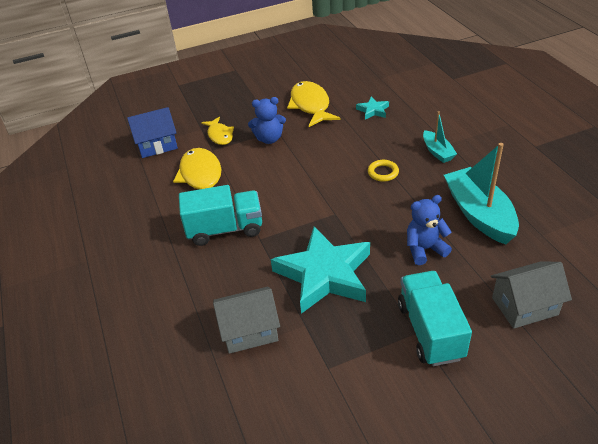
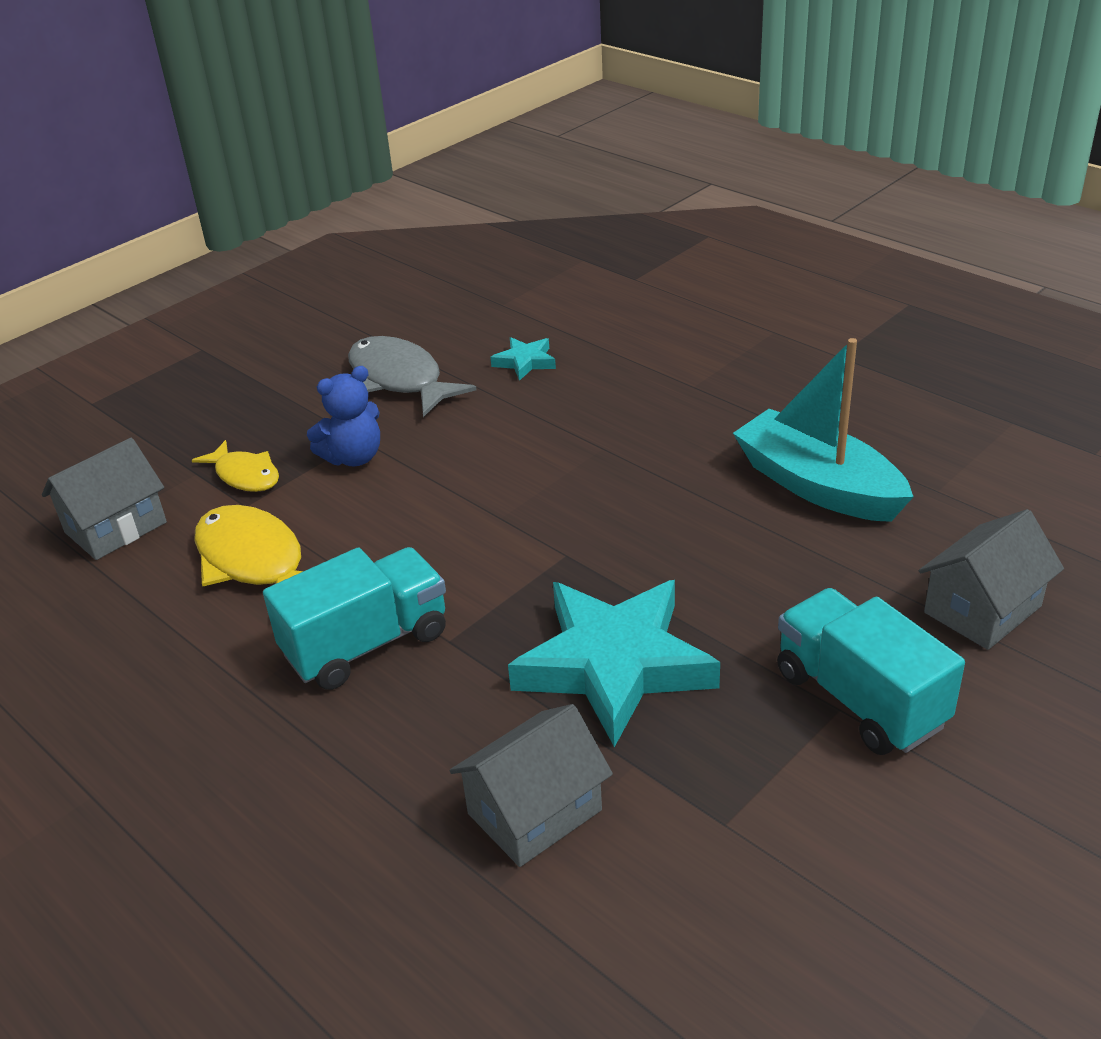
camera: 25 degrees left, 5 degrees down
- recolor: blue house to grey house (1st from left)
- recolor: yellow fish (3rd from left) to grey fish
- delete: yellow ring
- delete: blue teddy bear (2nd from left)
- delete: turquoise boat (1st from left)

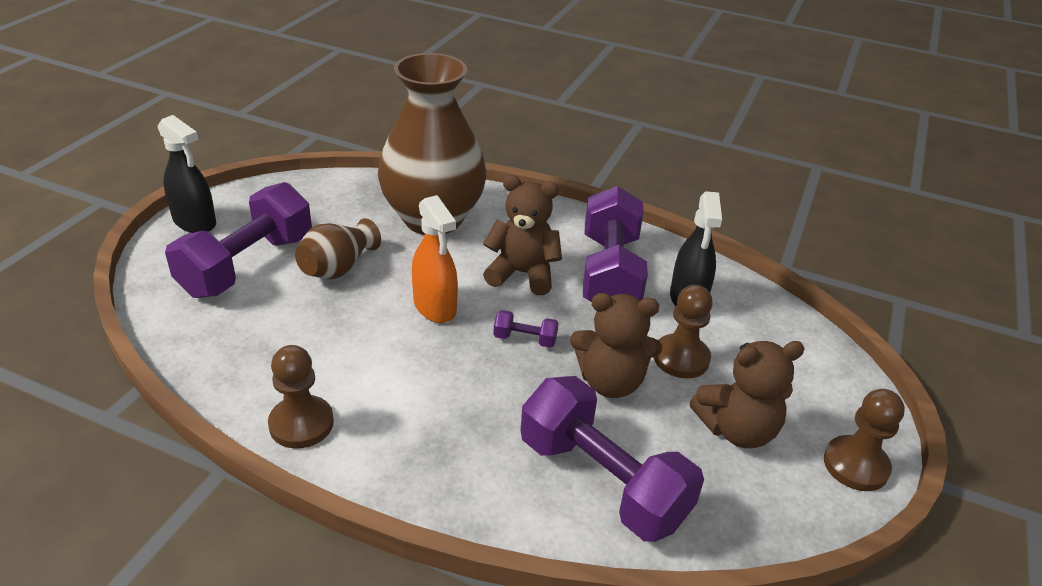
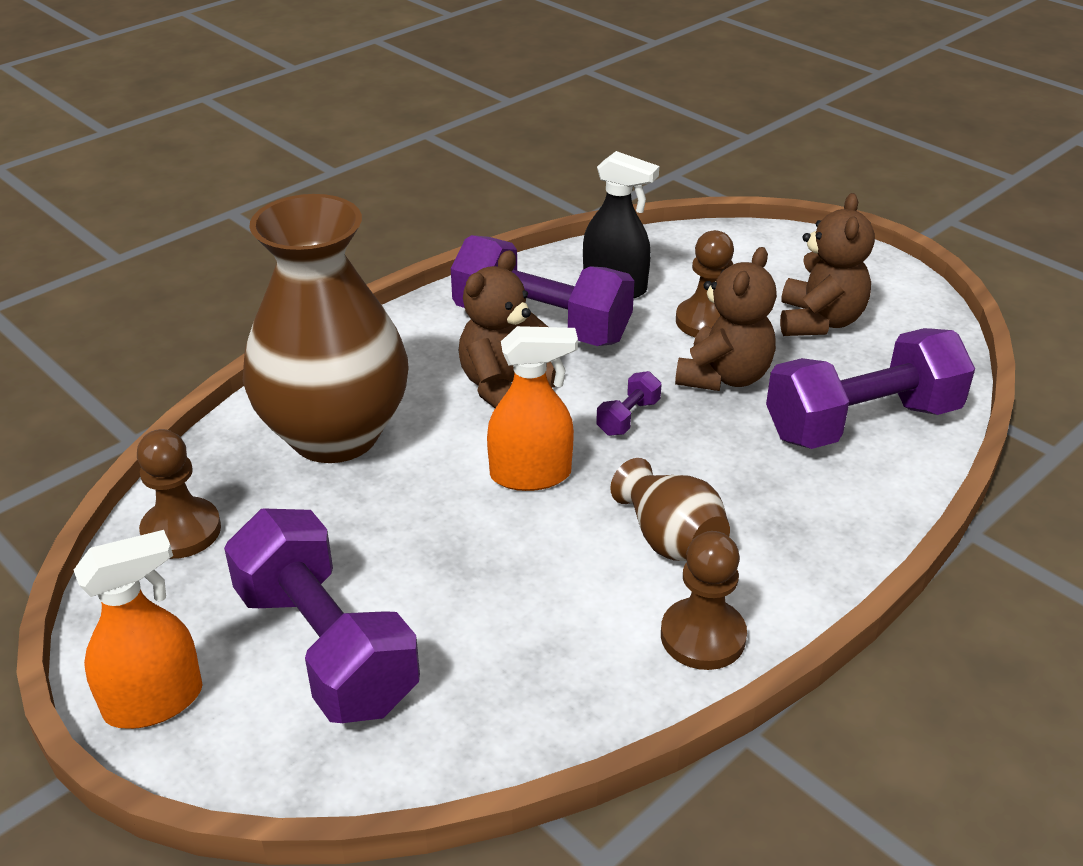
camera: 65 degrees left, 0 degrees up
- recolor: black spray bottle (1st from left) to orange spray bottle (1st from left)
- move: brown pawn (3rd from left in the first image) to brown pawn (1st from left)
- move: brown vase (1st from left in the first image) to brown vase (2nd from left)

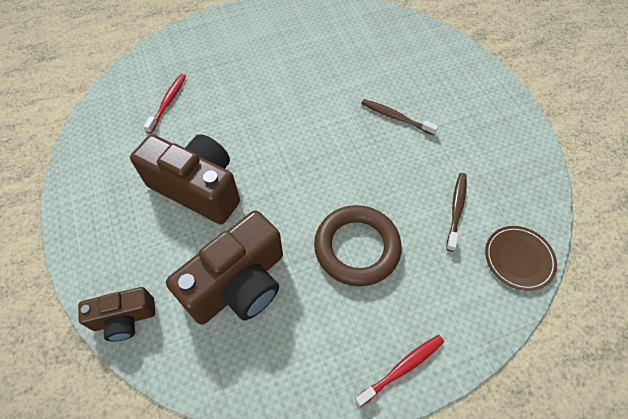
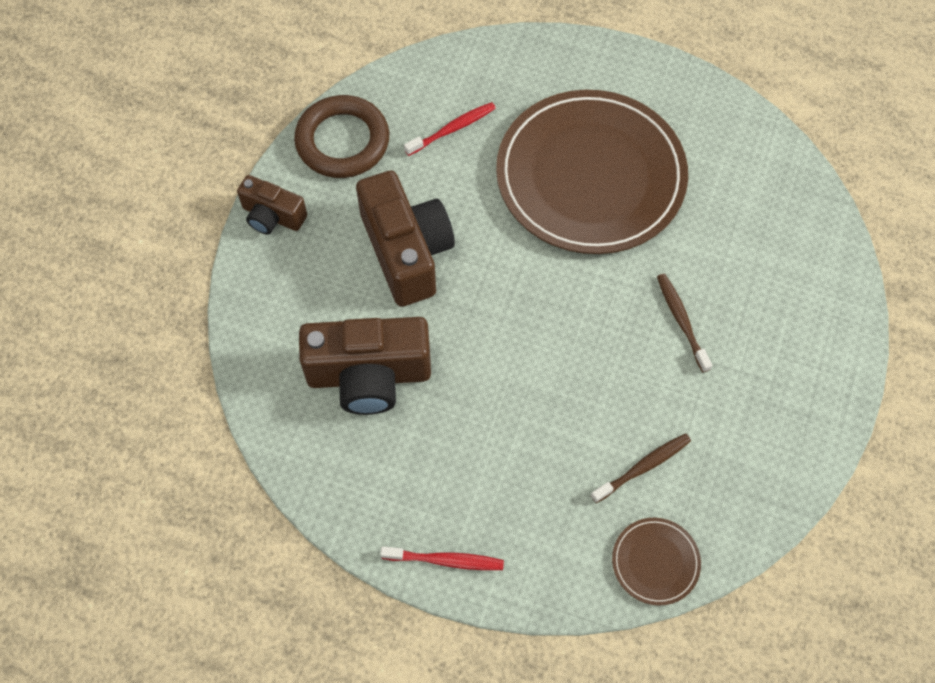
camera: 40 degrees right, 5 degrees up
- move: brown camera (1st from left)
- move: brown ring
- insert: brown plate (1st from left)

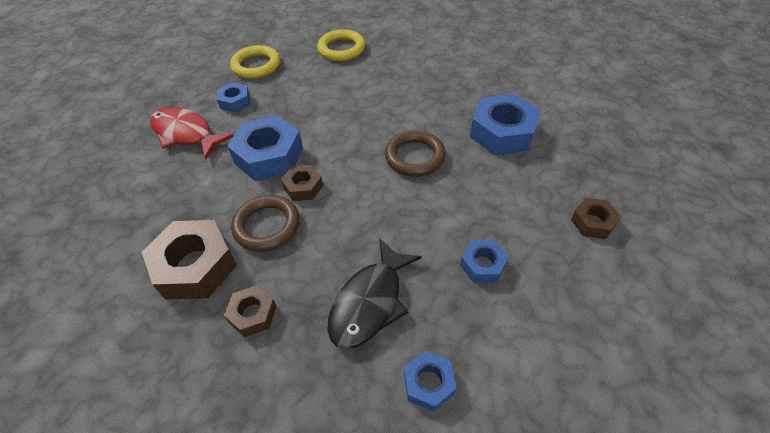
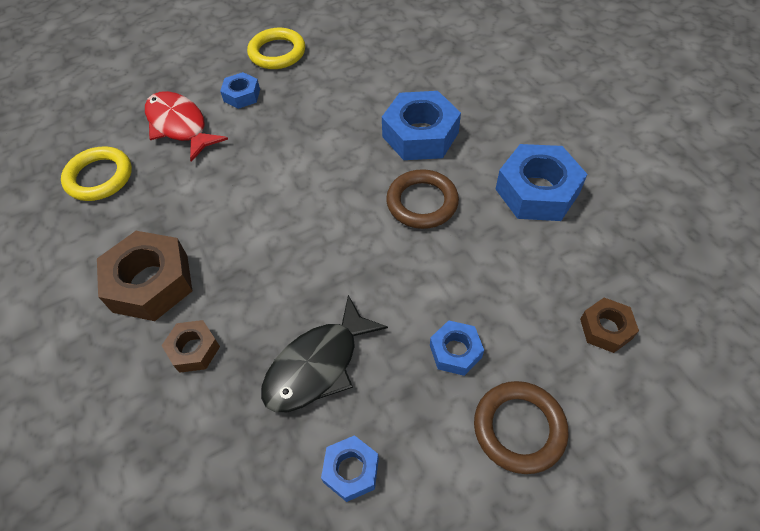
camera: 15 degrees right, 5 degrees up
- move: yellow ring (2nd from left in the first image) to yellow ring (1st from left)
- move: blue nut (2nd from left in the first image) to blue nut (3rd from left)
- move: brown ring (1st from left in the first image) to brown ring (2nd from left)
- delete: brown nut (3rd from left)

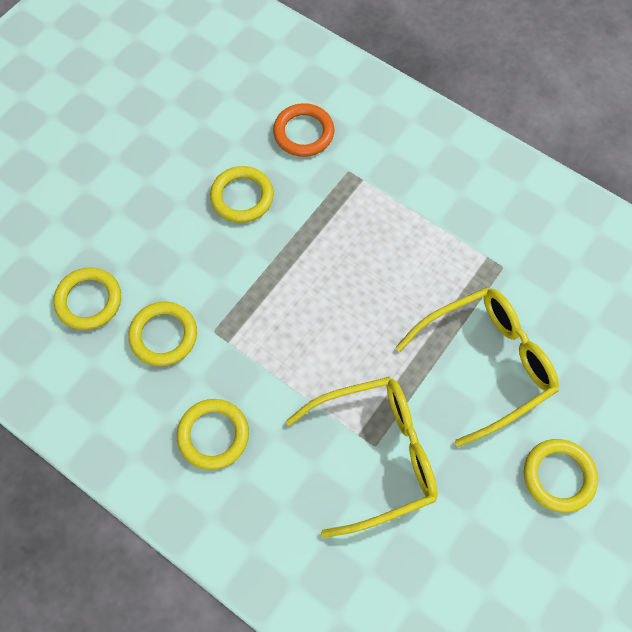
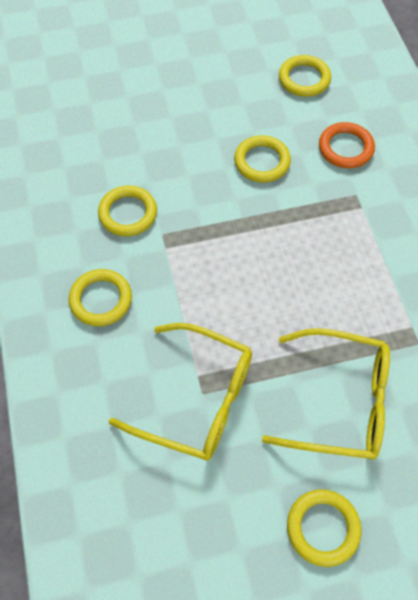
camera: 40 degrees right, 5 degrees down
- move: yellow ring (1st from left in the first image) to yellow ring (4th from left)

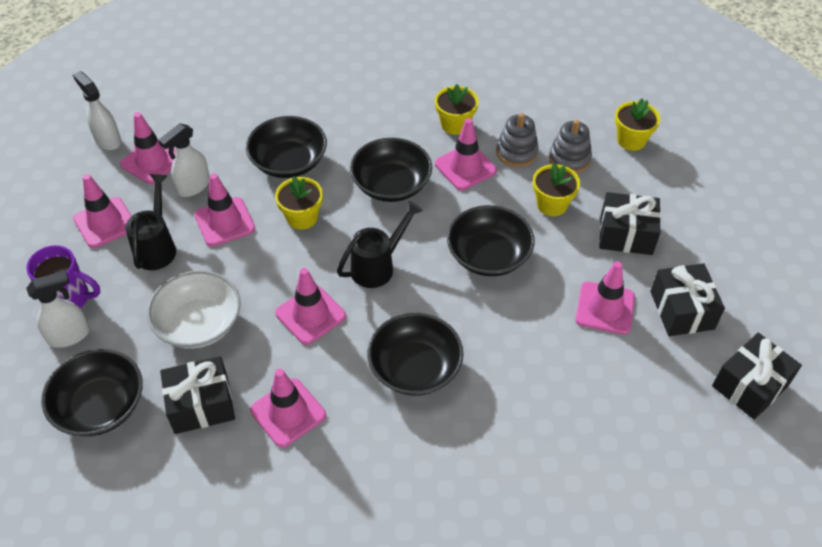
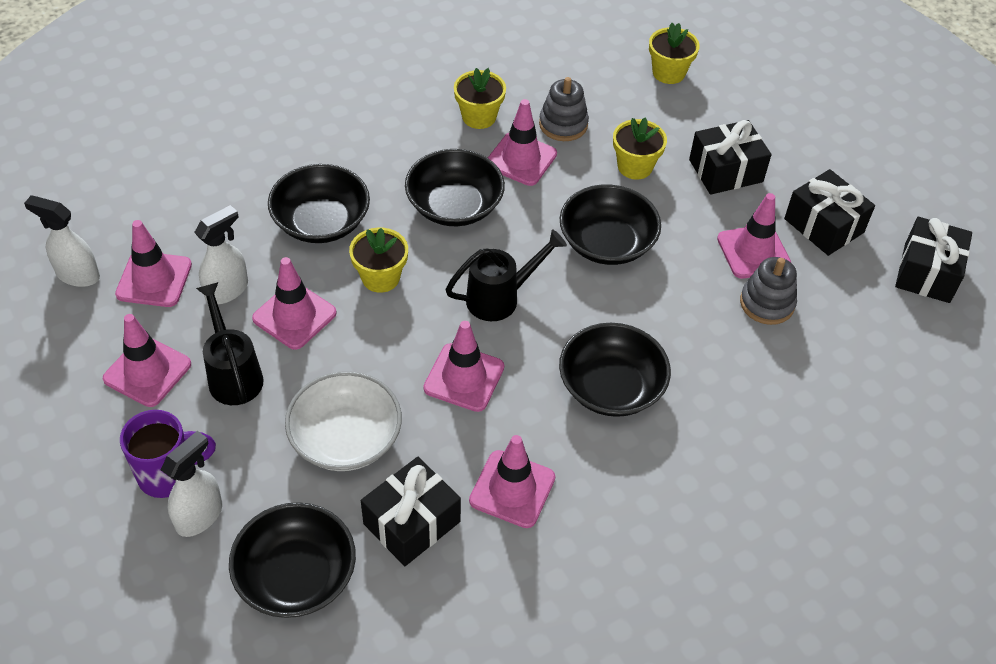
camera: 30 degrees left, 0 degrees up
- rotate: white spray bottle (3rd from left) 150 degrees counterclockwise
- rotate: black watering can (2nd from left) 45 degrees clockwise
- move: grey stacking toy (2nd from left)

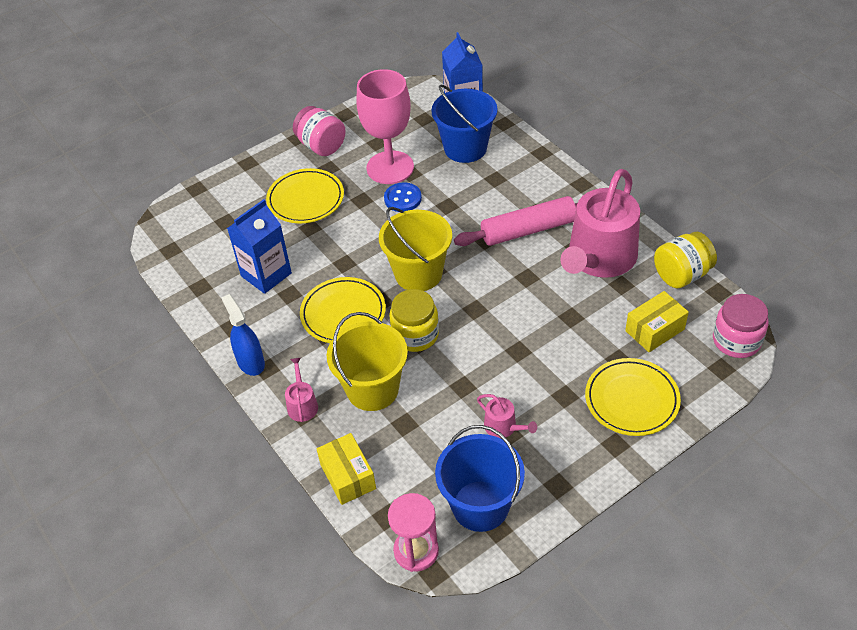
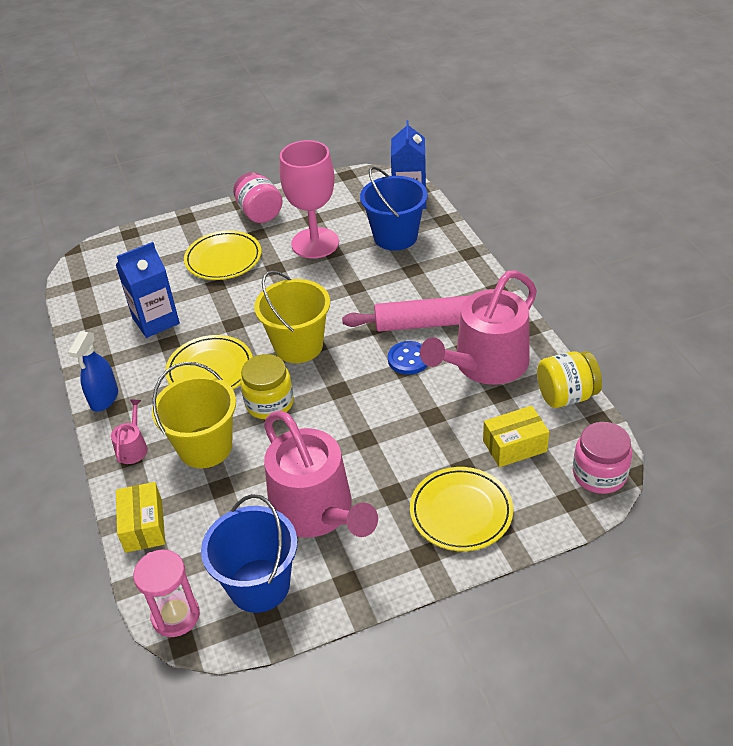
camera: 15 degrees right, 5 degrees down
- rotate: blue spray bottle 150 degrees counterclockwise
- resize: pink watering can (2nd from left) x2.44
- move: blue button

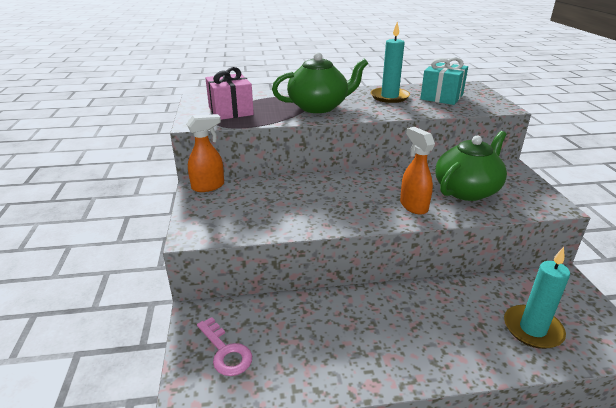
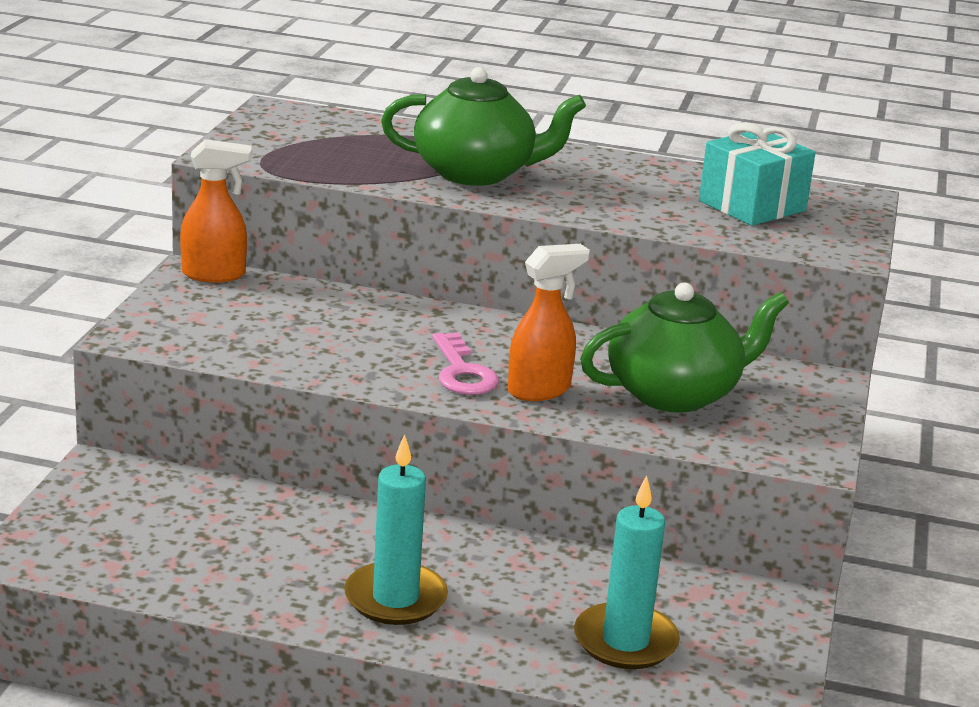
camera: 20 degrees right, 5 degrees down
- move: turquoise candle (1st from left)
- move: pink key
- rotate: orange spray bottle (2nd from left) 60 degrees clockwise
- delete: pink gift

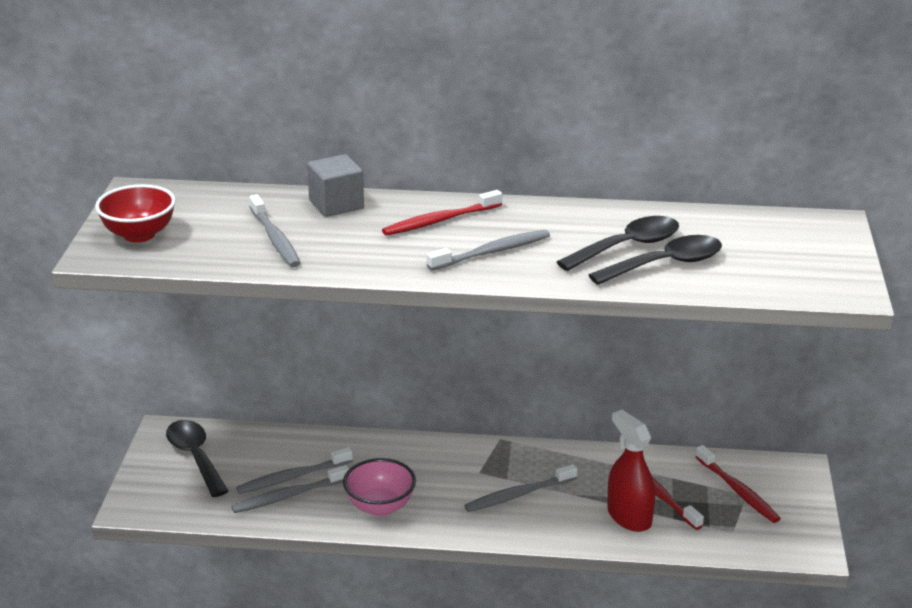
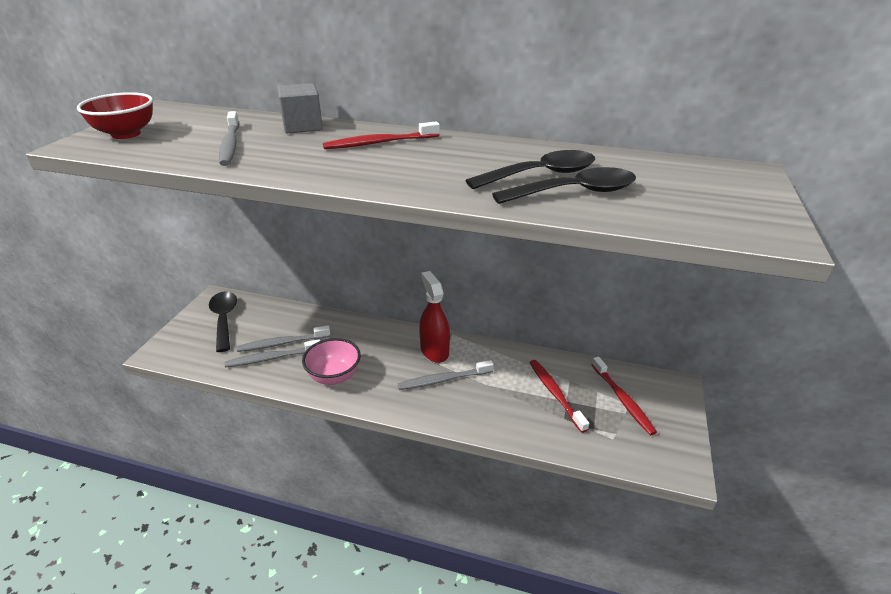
camera: 10 degrees right, 5 degrees up
- move: red spray bottle
- delete: grey toothbrush (4th from left)

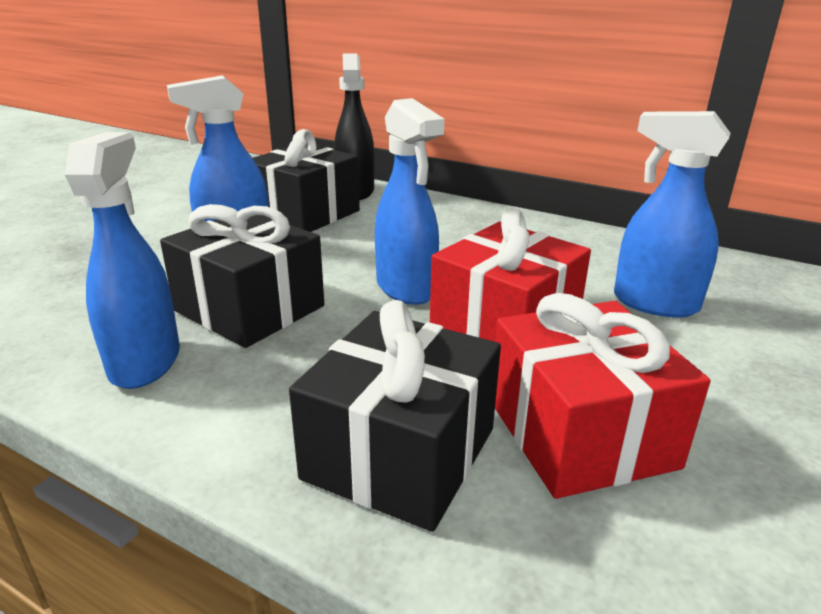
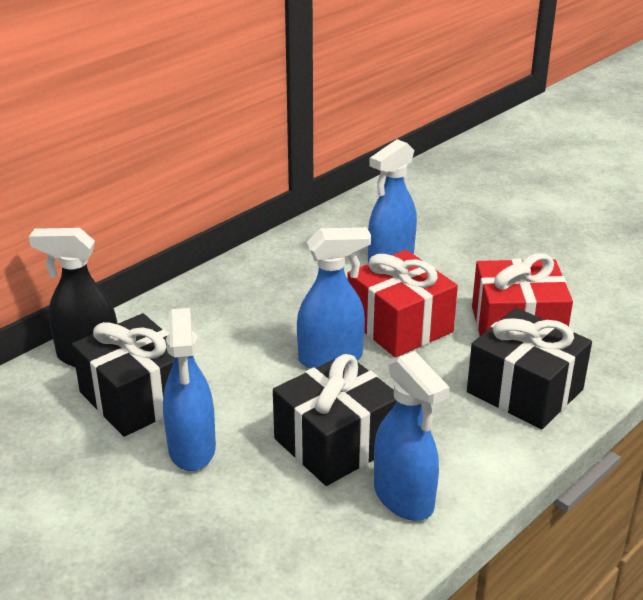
camera: 75 degrees left, 5 degrees up
- rotate: blue spray bottle (1st from left in the first image) 135 degrees counterclockwise

